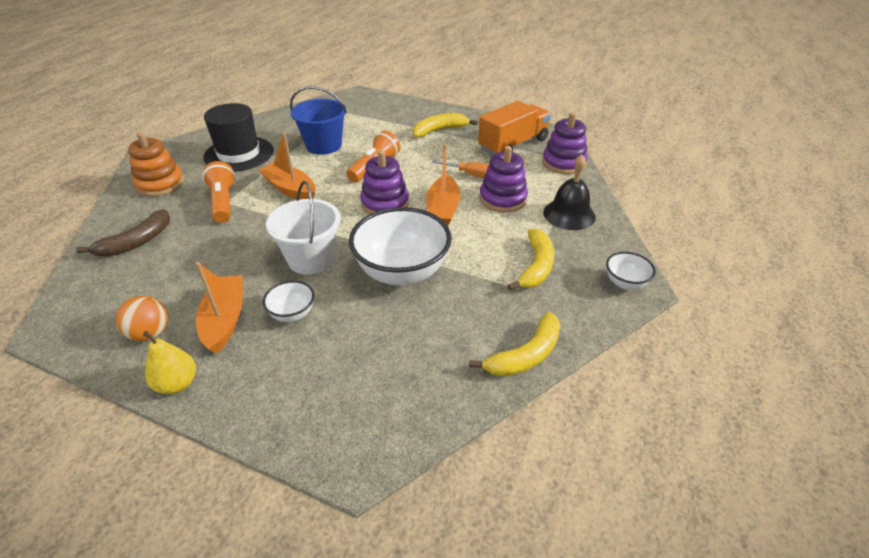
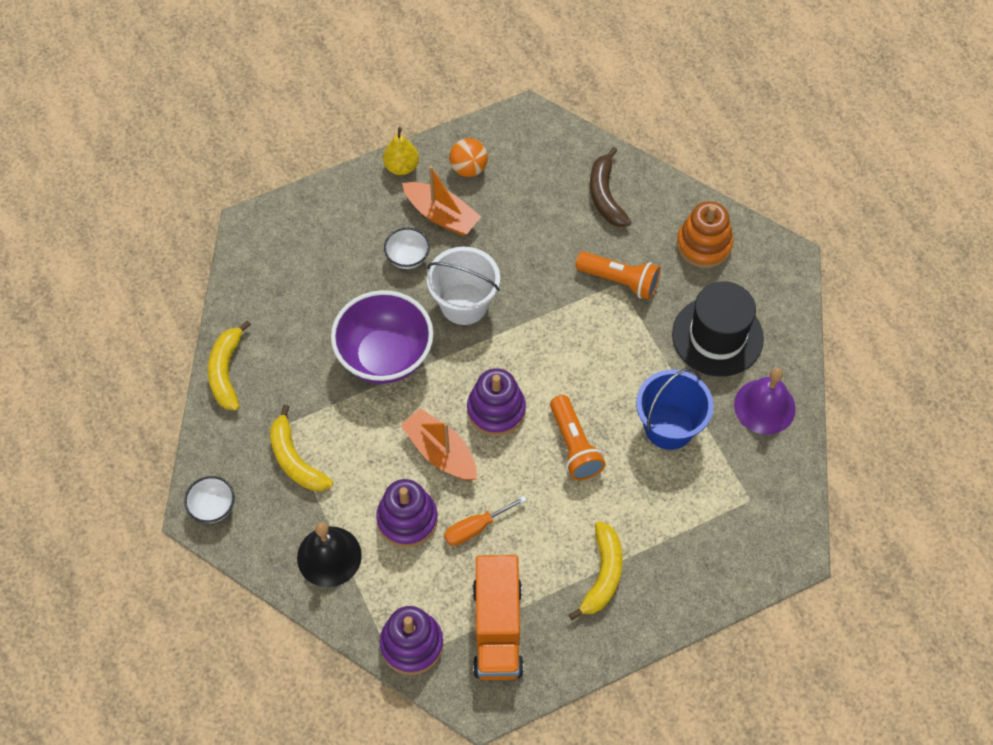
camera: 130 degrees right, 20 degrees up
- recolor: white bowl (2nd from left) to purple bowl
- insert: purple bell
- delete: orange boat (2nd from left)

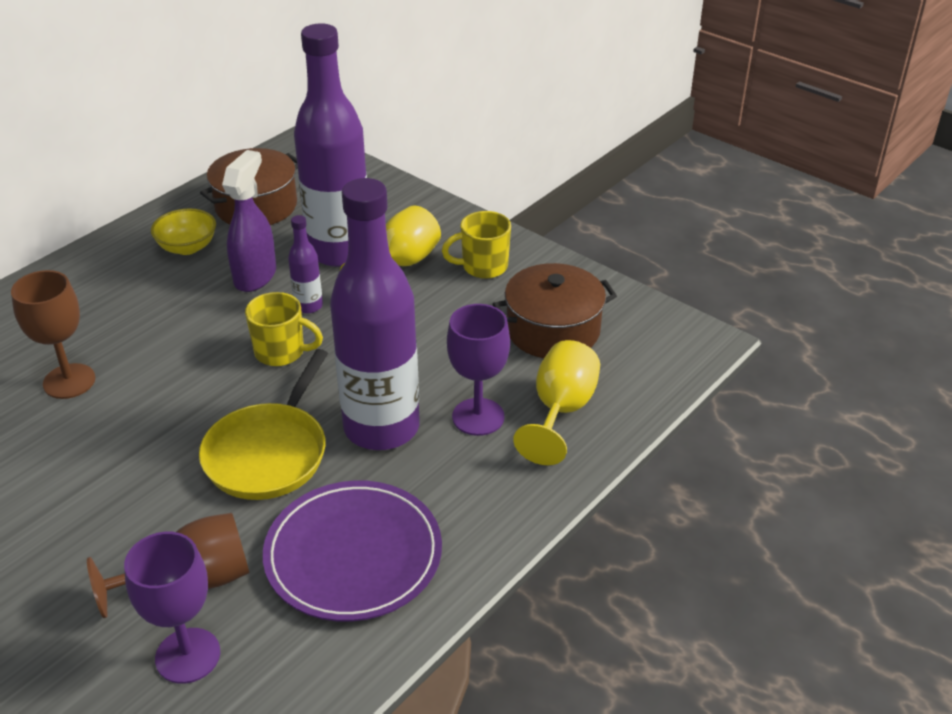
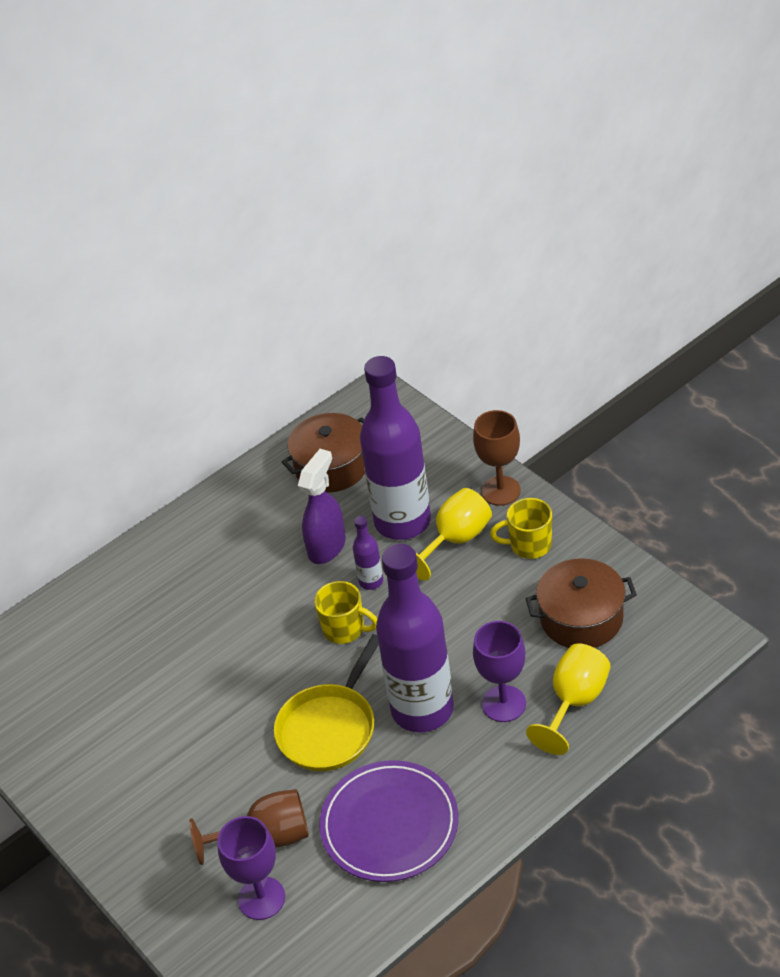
camera: 15 degrees right, 5 degrees up
- move: brown goblet (1st from left in the first image) to brown goblet (2nd from left)
- delete: yellow bowl

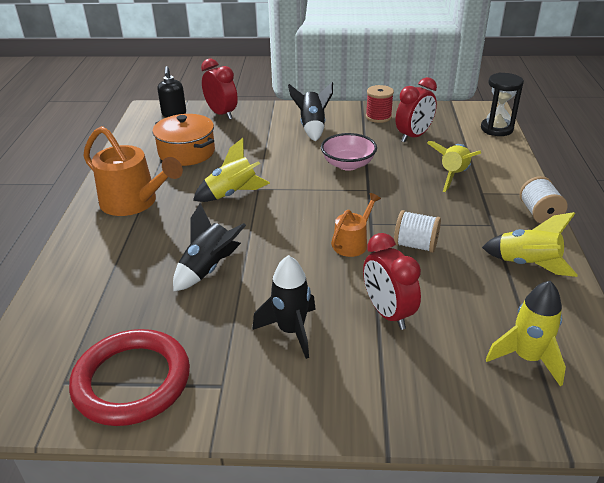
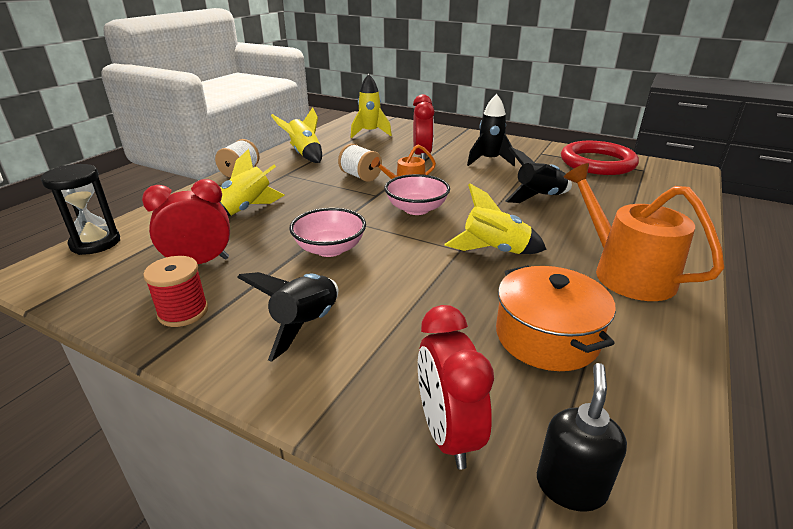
camera: 155 degrees left, 5 degrees down
- insert: pink bowl (2nd from left)

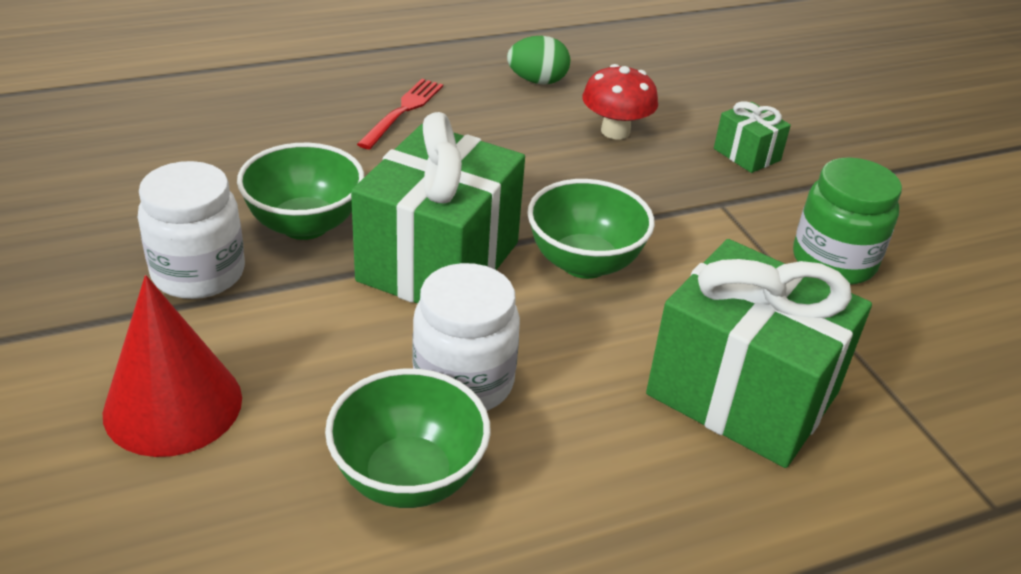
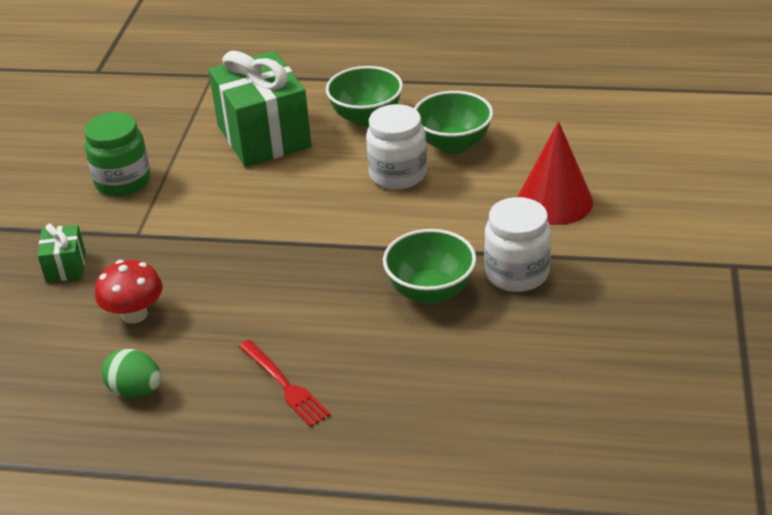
camera: 145 degrees left, 0 degrees up
- rotate: red fork 90 degrees counterclockwise
- move: green bowl (3rd from left in the first image) to green bowl (1st from left)
- delete: green gift (1st from left)

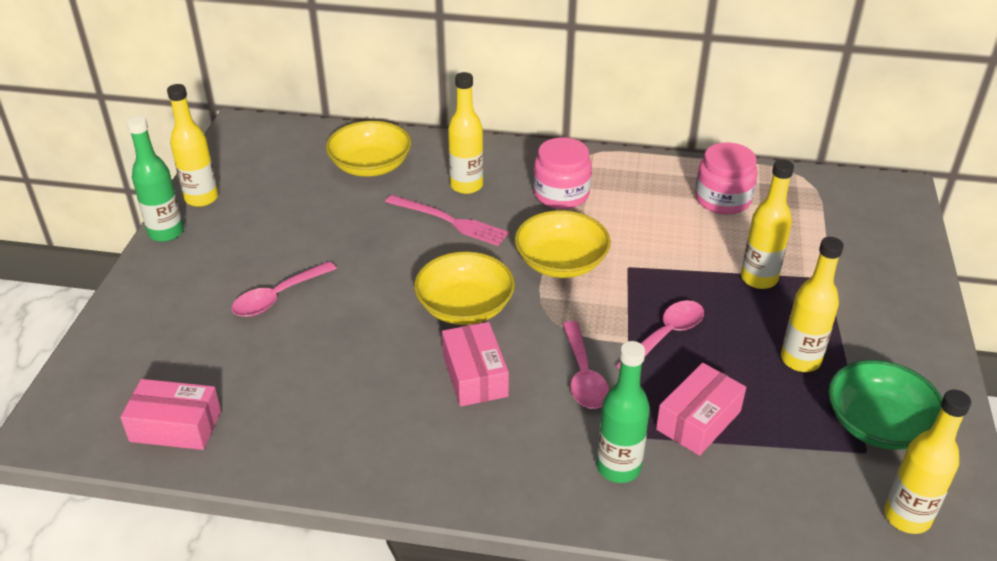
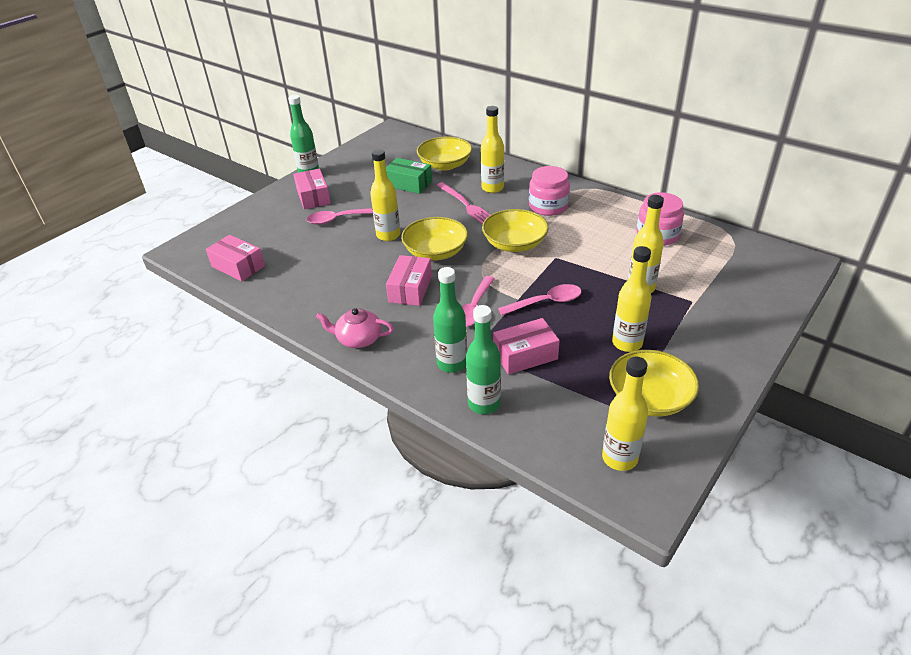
camera: 30 degrees right, 0 degrees up
- insert: pink box (2nd from left)
- insert: pink teapot
- move: yellow bottle (1st from left)
- insert: green box
- insert: green bottle (3rd from left)
- recolor: green bowl to yellow bowl (4th from left)

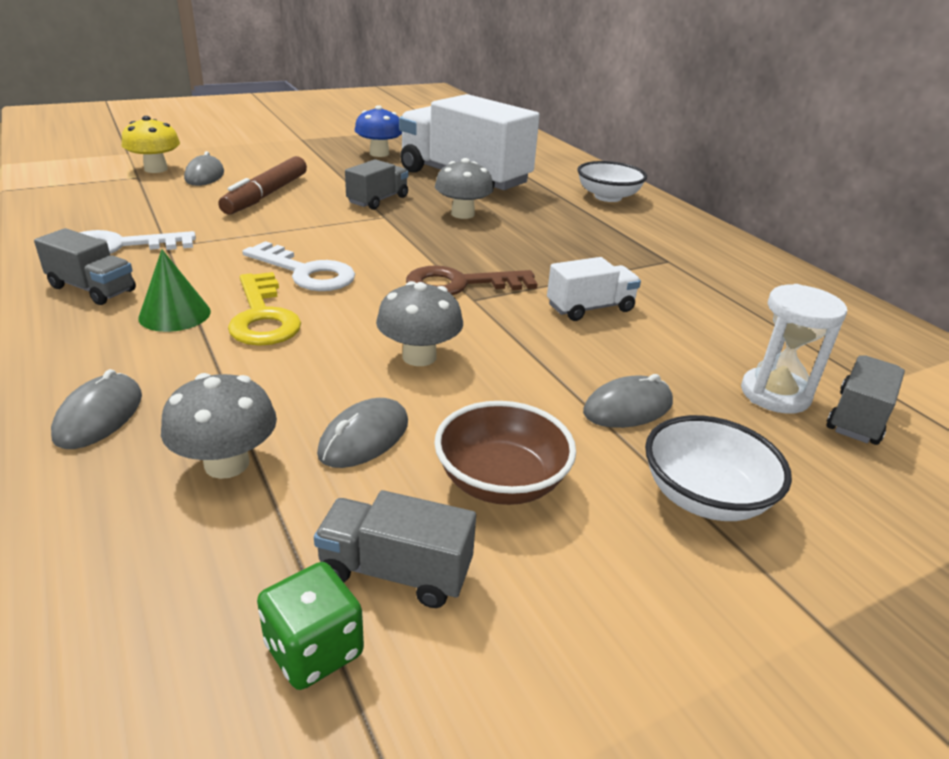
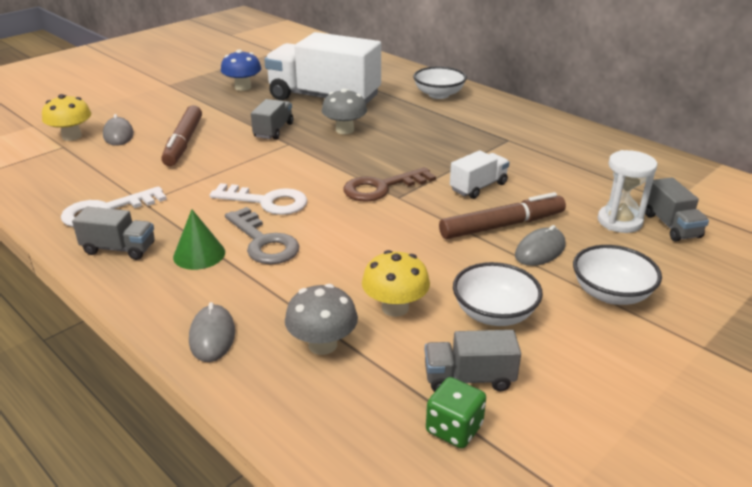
camera: 15 degrees left, 0 degrees up
- recolor: yellow key to grey key
- replace: grey mouse (3rd from left) to yellow mushroom (2nd from left)
- insert: brown marker (2nd from left)
- recolor: brown bowl to white bowl (2nd from left)
- rotate: grey truck (4th from left) 150 degrees clockwise
- delete: grey mushroom (2nd from left)

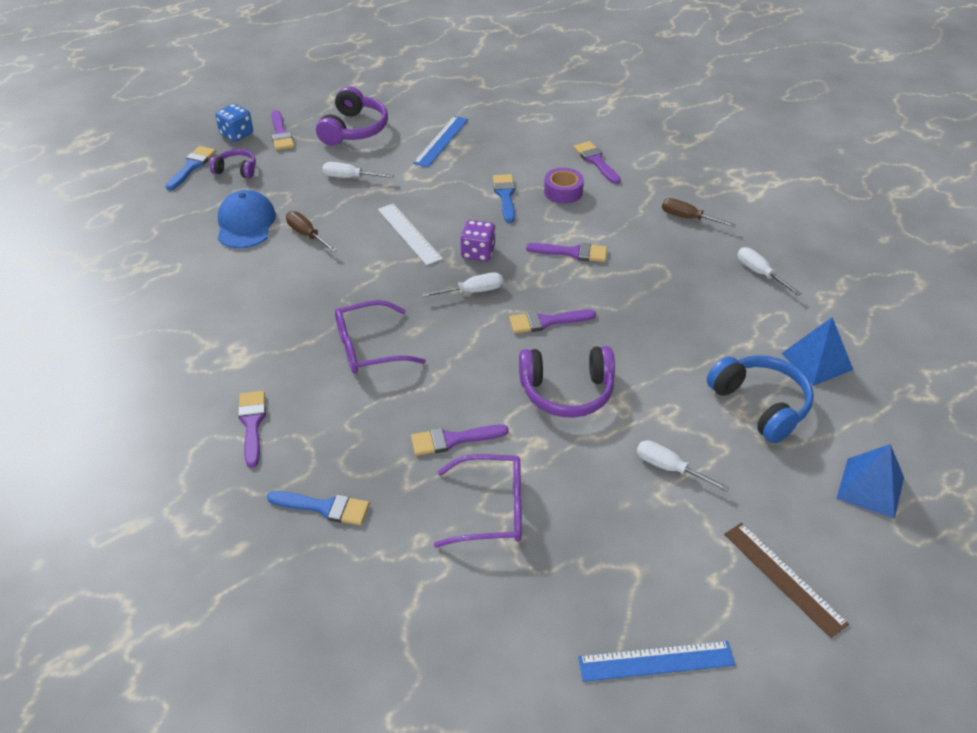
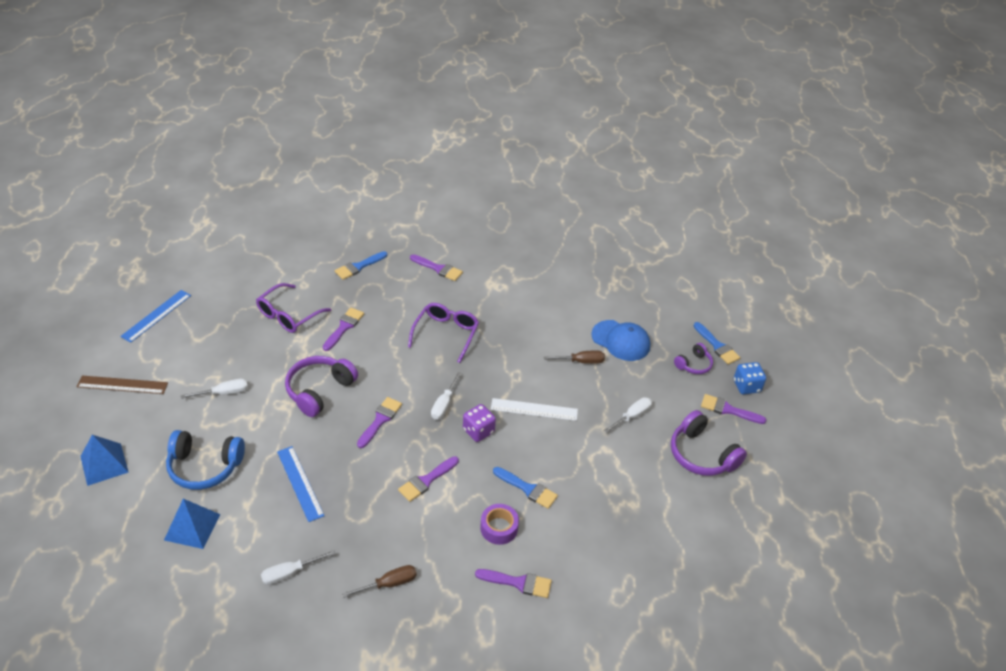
camera: 125 degrees right, 0 degrees up
- rotate: white screwdriver (4th from left in the first image) 150 degrees clockwise
- move: blue ruler (1st from left in the first image) to blue ruler (2nd from left)

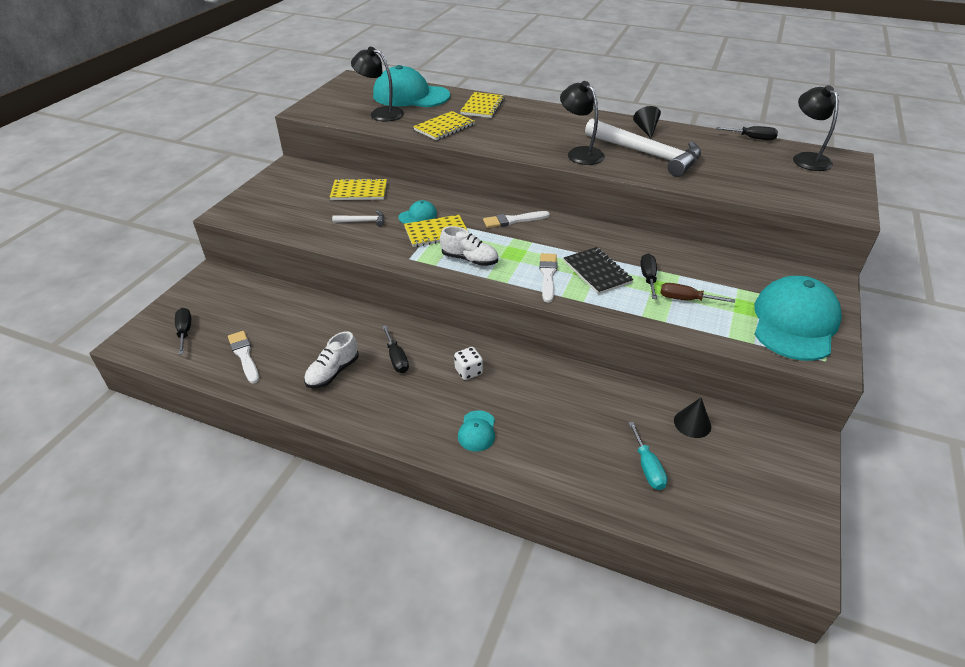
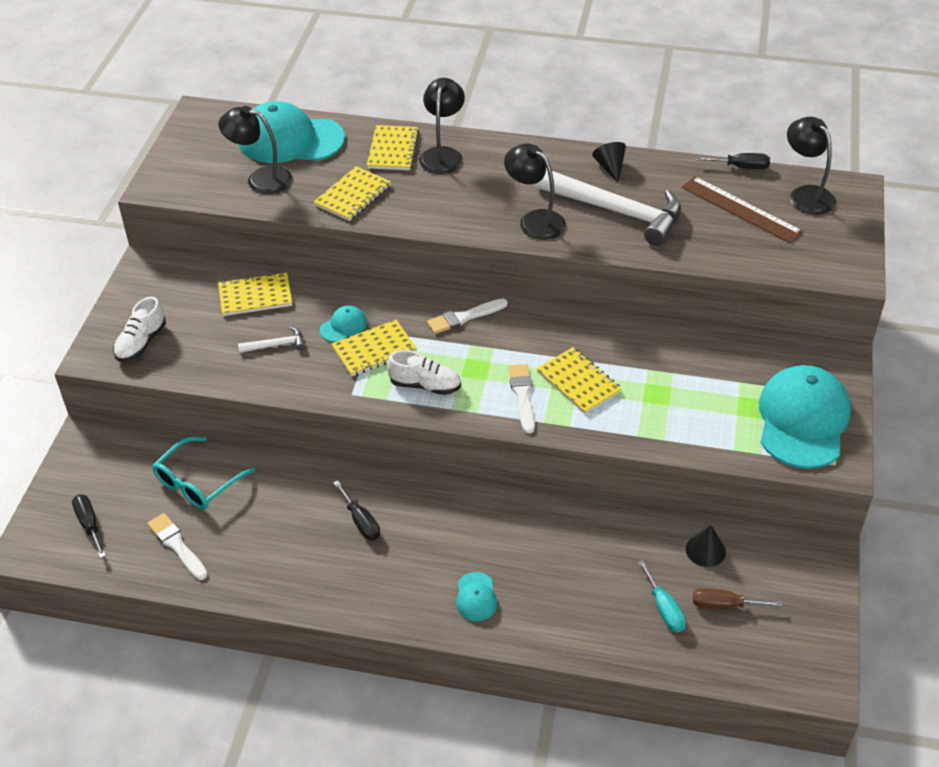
camera: 10 degrees left, 5 degrees up
- move: white shoe (1st from left)
- insert: turquoise glasses
- insert: black lamp (2nd from left)
- recolor: black notebook to yellow notebook (5th from left)
- insert: brown ruler
- move: brown screwdriver
- delete: white dice
- delete: black screwdriver (3rd from left)

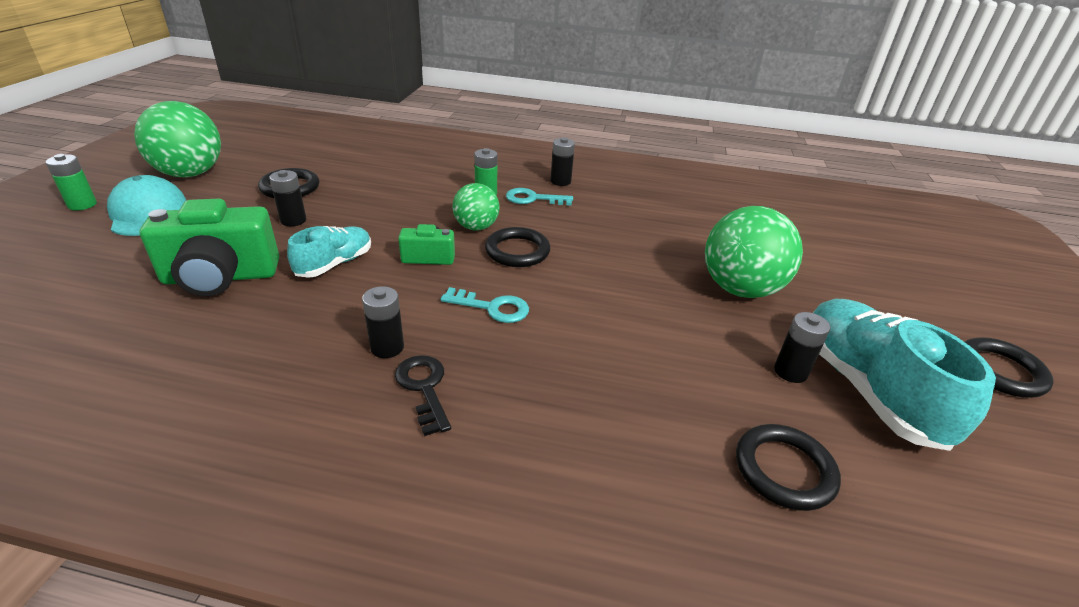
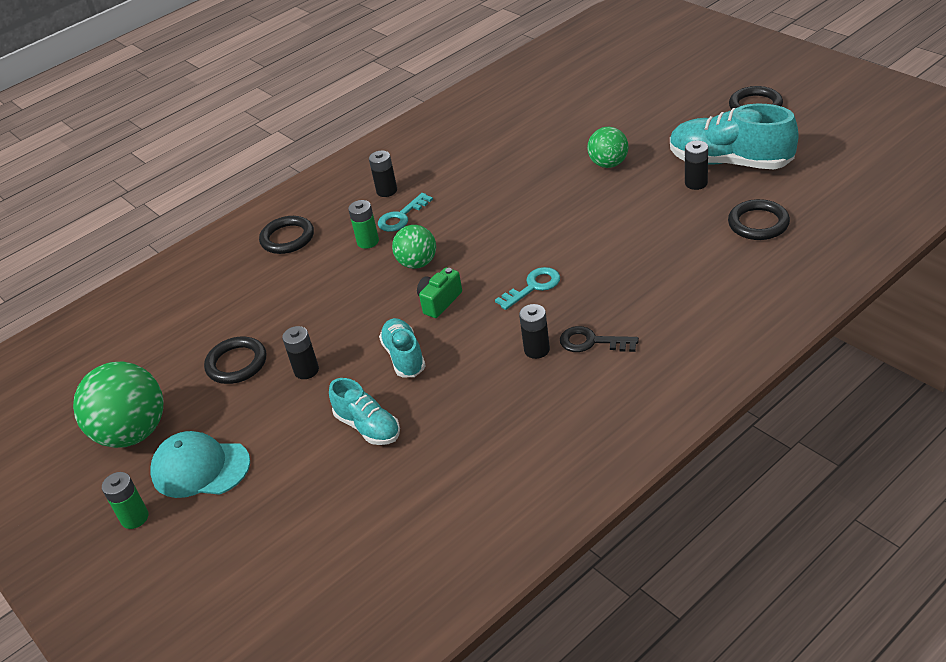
camera: 45 degrees left, 5 degrees up
- move: black ring (2nd from left)
- replace: green camera (1st from left) to turquoise shoe (1st from left)
- resize: green ball (3rd from left) x0.58

